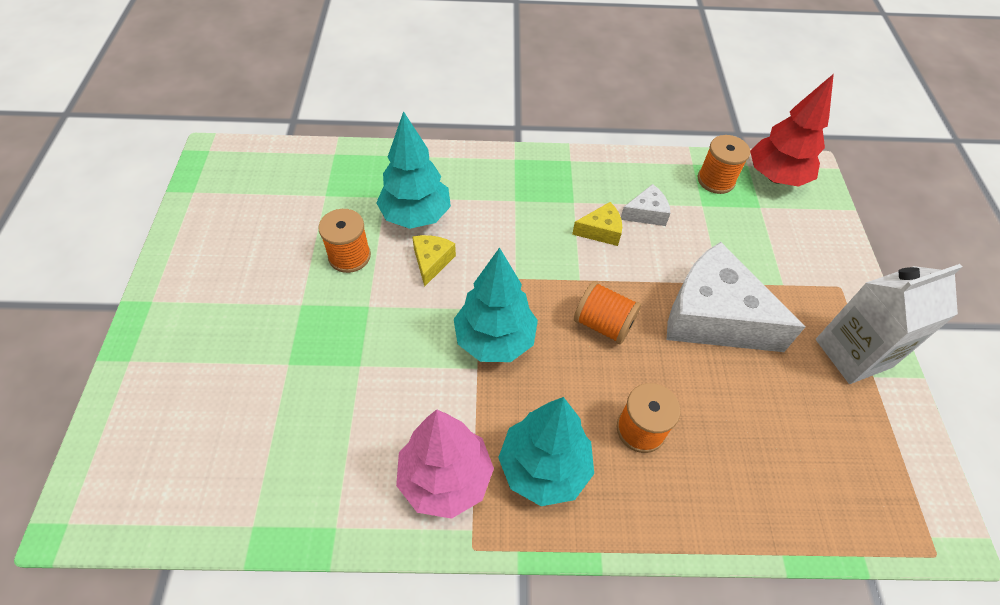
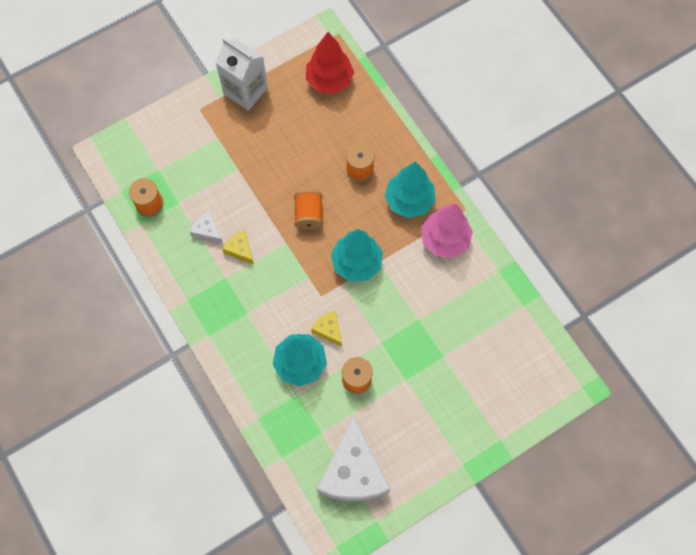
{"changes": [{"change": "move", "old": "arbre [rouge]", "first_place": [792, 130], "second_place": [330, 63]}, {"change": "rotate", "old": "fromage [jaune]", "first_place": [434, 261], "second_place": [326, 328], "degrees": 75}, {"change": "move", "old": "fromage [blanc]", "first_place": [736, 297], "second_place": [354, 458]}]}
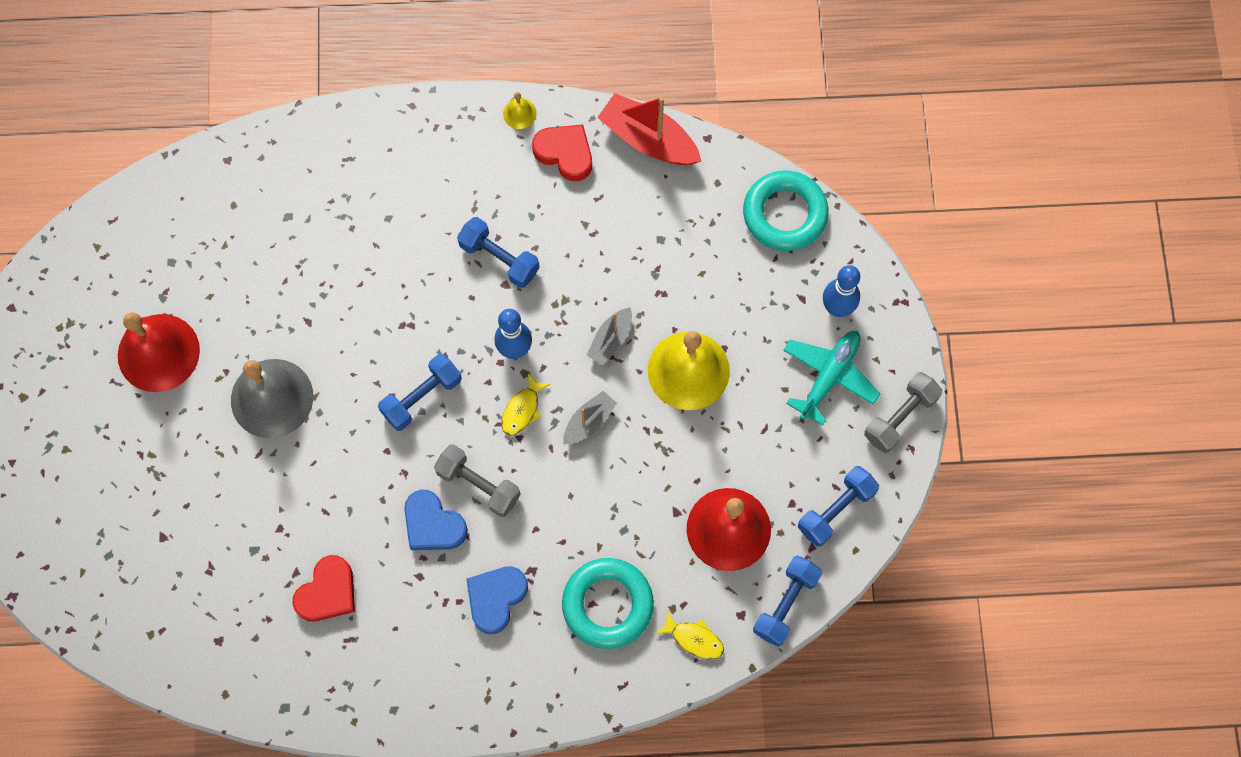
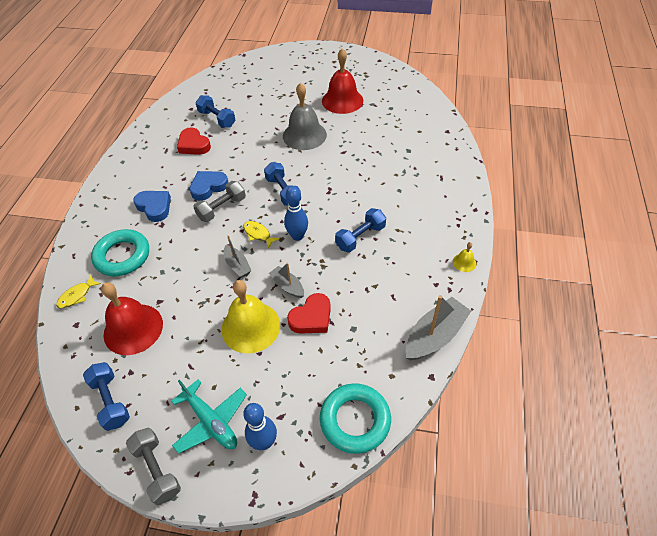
{"changes": [{"change": "move", "old": "haltère [bleu]", "first_place": [787, 601], "second_place": [215, 111]}, {"change": "move", "old": "cœur [rouge]", "first_place": [562, 152], "second_place": [309, 313]}, {"change": "recolor", "old": "bateau [rouge]", "new": "bateau [gris]", "first_place": [649, 129], "second_place": [438, 327]}]}
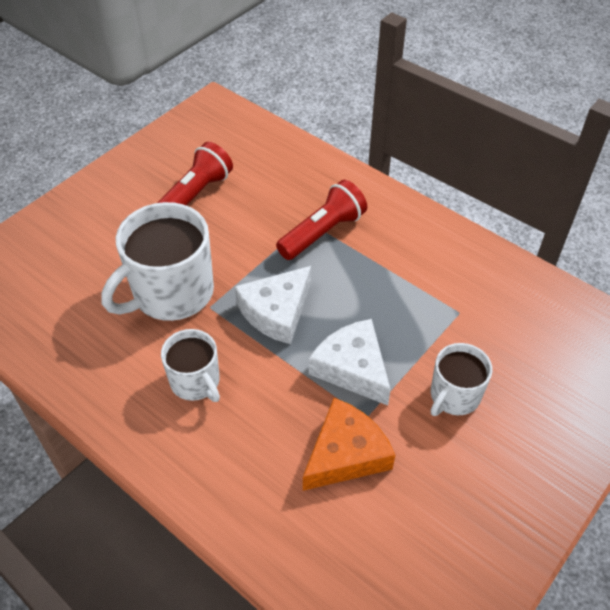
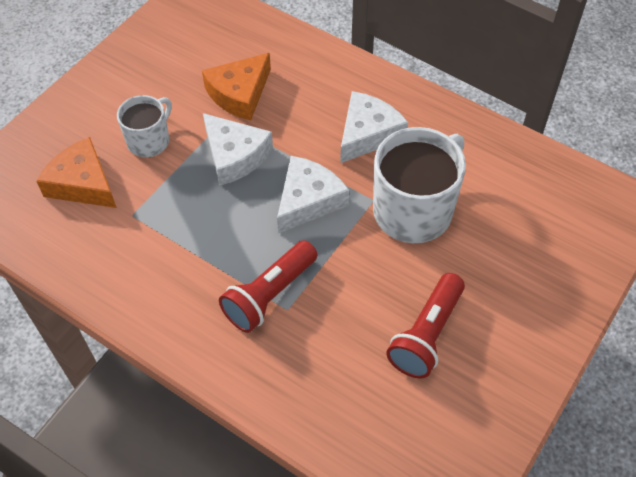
{"changes": [{"change": "insert", "new": "fromage [orange]", "second_place": [76, 172]}, {"change": "replace", "old": "tasse [blanc]", "new": "fromage [blanc]", "first_place": [190, 365], "second_place": [374, 127]}]}
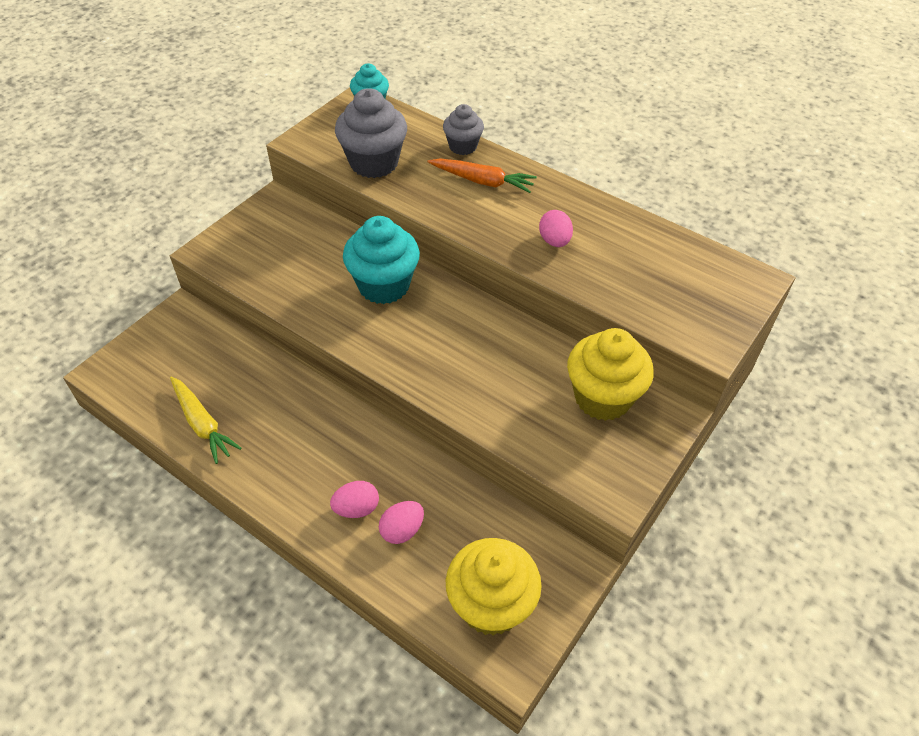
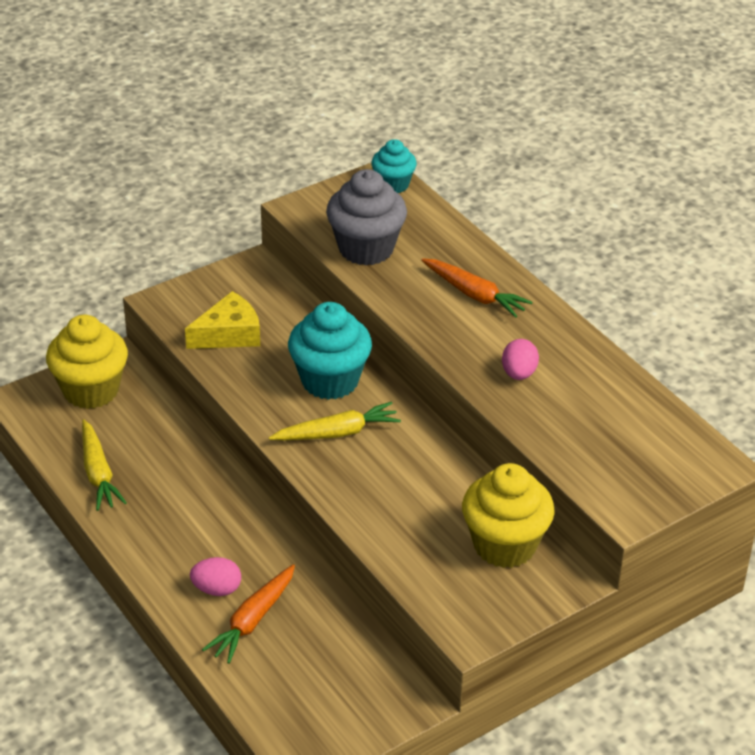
{"changes": [{"change": "move", "old": "muffin [jaune]", "first_place": [494, 587], "second_place": [87, 361]}, {"change": "insert", "new": "fromage [jaune]", "second_place": [222, 320]}, {"change": "replace", "old": "œuf [rose]", "new": "carotte [orange]", "first_place": [401, 522], "second_place": [248, 614]}, {"change": "insert", "new": "carotte [jaune]", "second_place": [335, 421]}, {"change": "delete", "old": "muffin [gris]", "first_place": [463, 129]}]}
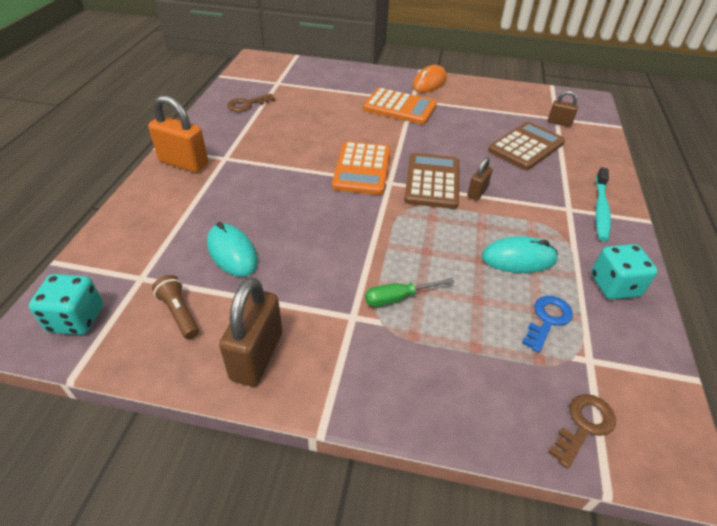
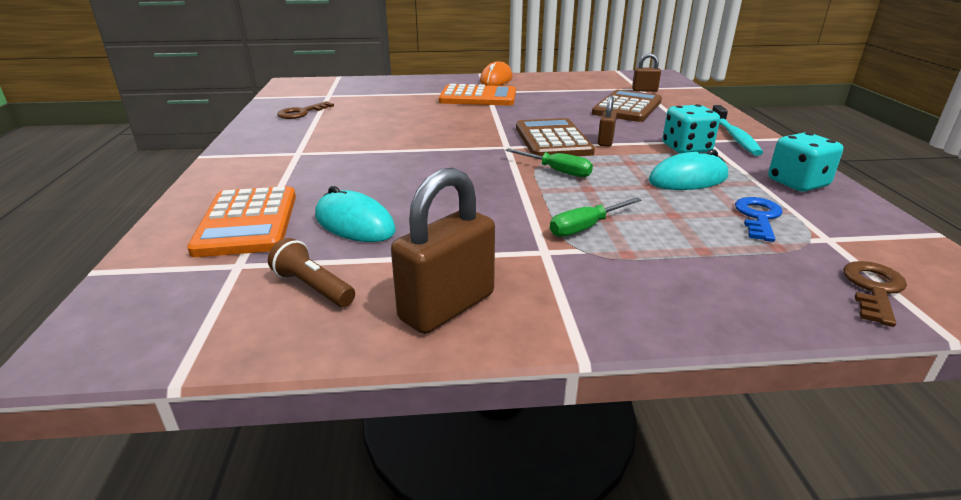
{"changes": [{"change": "move", "old": "calculatrice [orange]", "first_place": [361, 168], "second_place": [241, 221]}, {"change": "rotate", "old": "cadenas [marron]", "first_place": [250, 331], "second_place": [443, 251], "degrees": 45}, {"change": "insert", "new": "tournevis [vert]", "second_place": [549, 162]}, {"change": "move", "old": "dé [turquoise]", "first_place": [66, 304], "second_place": [691, 129]}, {"change": "delete", "old": "cadenas [orange]", "first_place": [178, 134]}]}
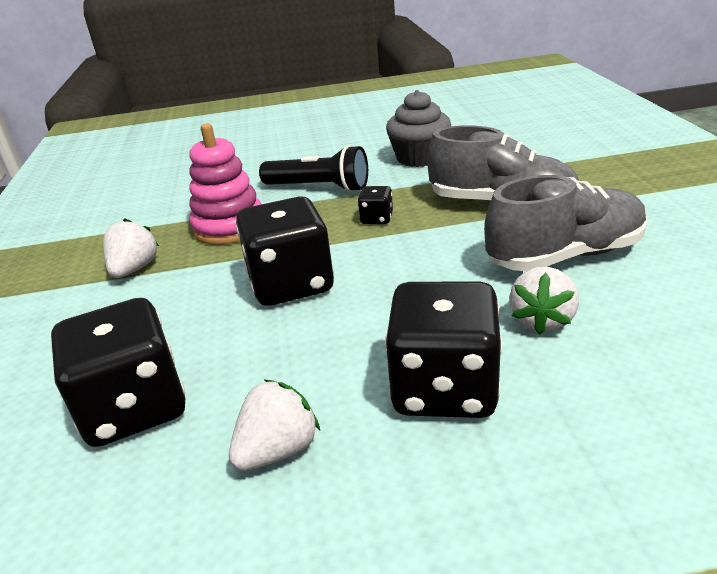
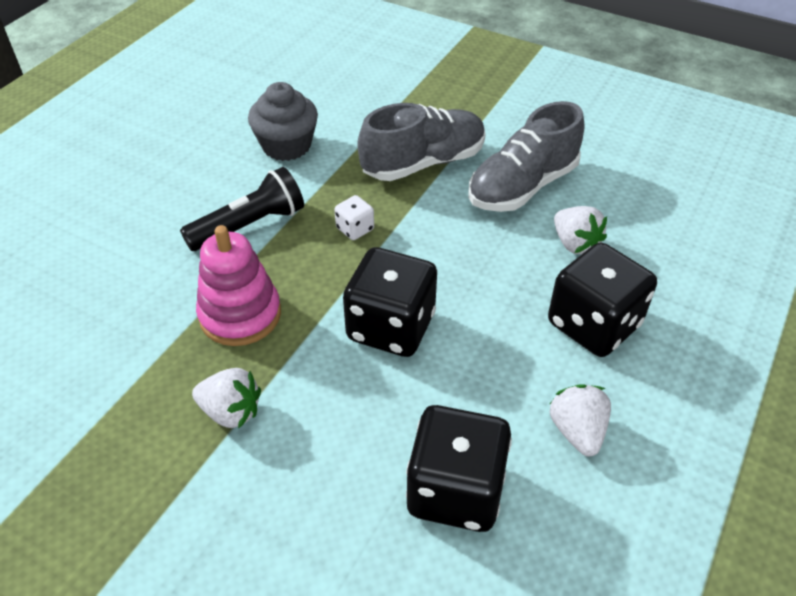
{"changes": [{"change": "rotate", "old": "fraise [blanc]", "first_place": [131, 248], "second_place": [226, 398], "degrees": 150}, {"change": "recolor", "old": "dé [noir]", "new": "dé [blanc]", "first_place": [375, 205], "second_place": [354, 217]}, {"change": "rotate", "old": "chaussure [gris]", "first_place": [566, 223], "second_place": [526, 156], "degrees": -150}]}
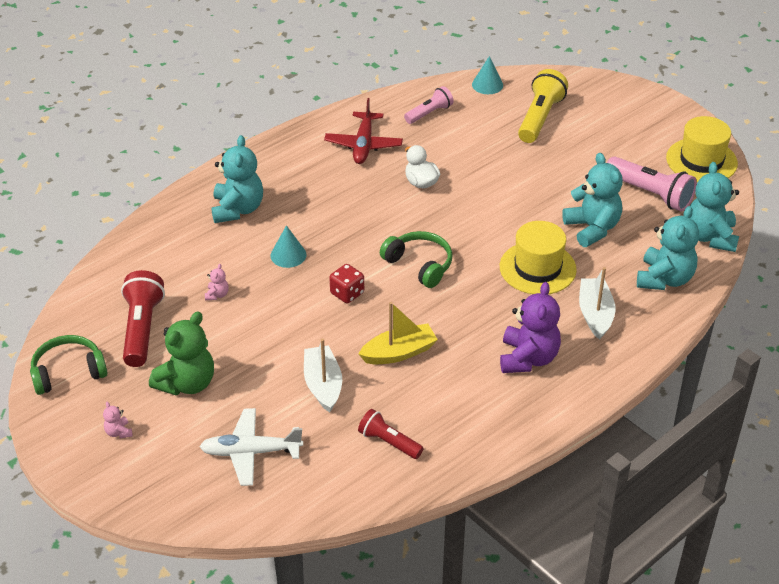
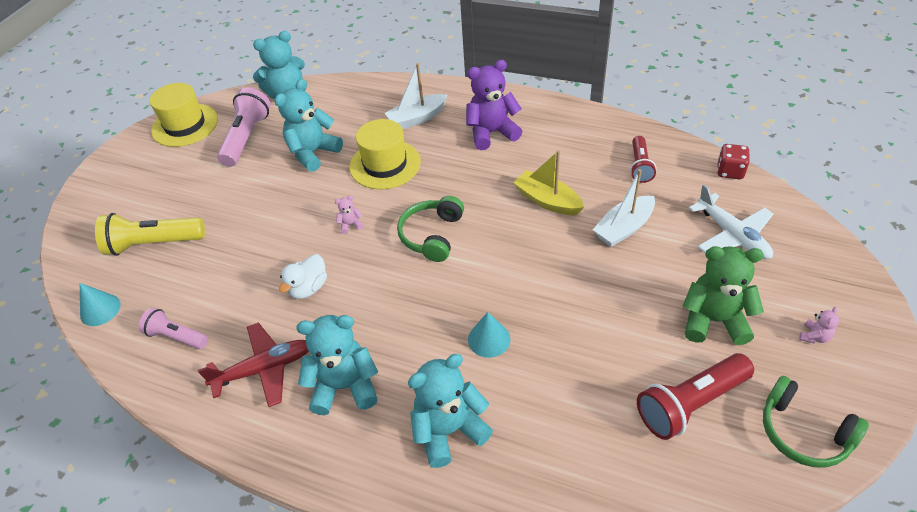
{"changes": [{"change": "move", "old": "ours en peluche [turquoise]", "first_place": [668, 248], "second_place": [337, 365]}, {"change": "move", "old": "ours en peluche [rose]", "first_place": [217, 282], "second_place": [349, 214]}, {"change": "move", "old": "dé [rouge]", "first_place": [346, 283], "second_place": [733, 161]}]}
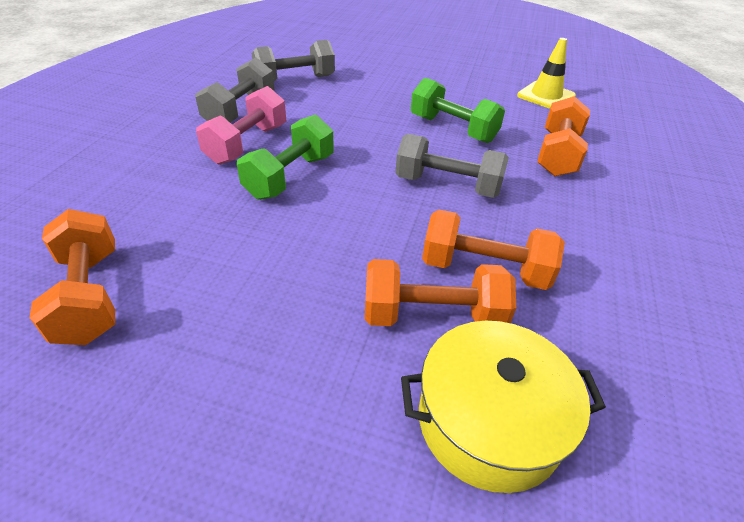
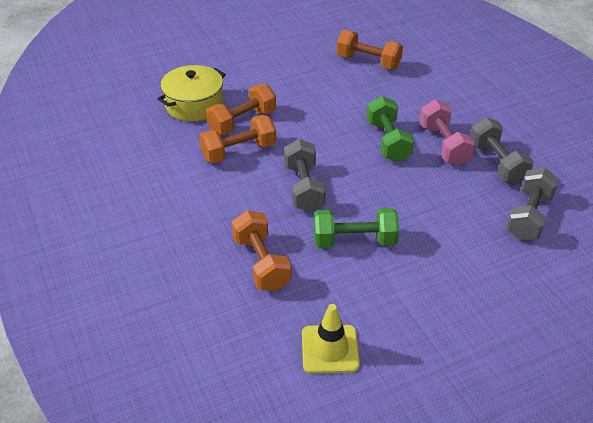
{"changes": [{"change": "rotate", "old": "haltère [gris]", "first_place": [452, 166], "second_place": [305, 175], "degrees": -75}]}
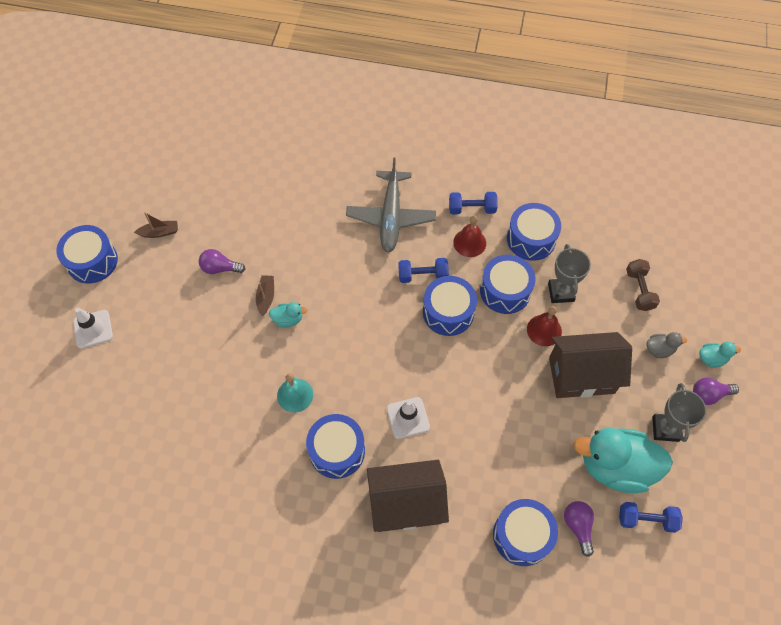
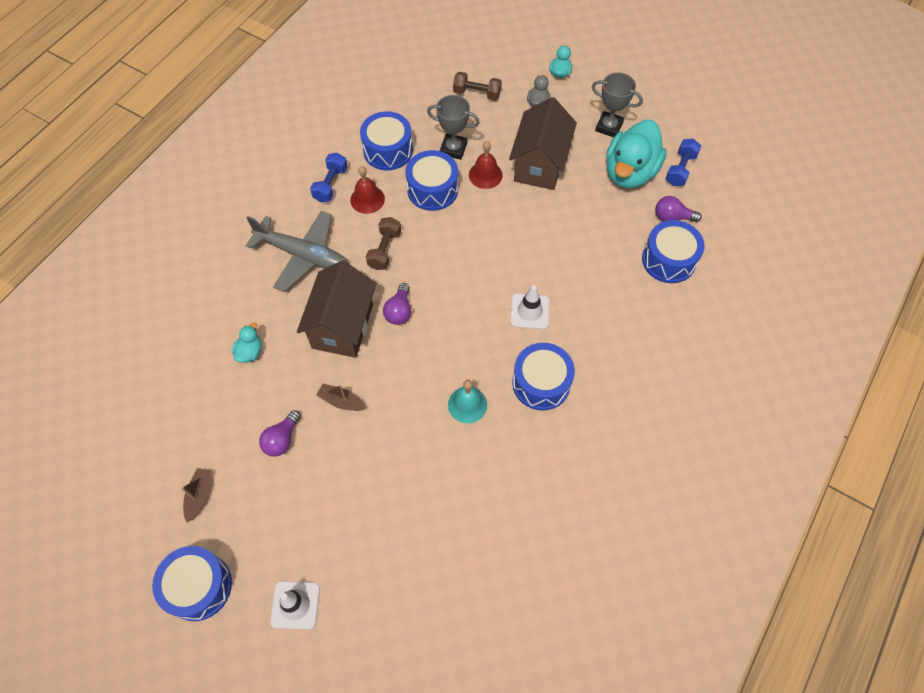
{"changes": [{"change": "move", "old": "canard [turquoise]", "first_place": [288, 314], "second_place": [246, 343]}, {"change": "move", "old": "maison [marron]", "first_place": [408, 496], "second_place": [337, 309]}, {"change": "recolor", "old": "haltère [bleu]", "new": "haltère [marron]", "first_place": [424, 270], "second_place": [383, 243]}, {"change": "move", "old": "ampoule [violet]", "first_place": [716, 391], "second_place": [397, 304]}, {"change": "delete", "old": "tambour [bleu]", "first_place": [450, 306]}]}
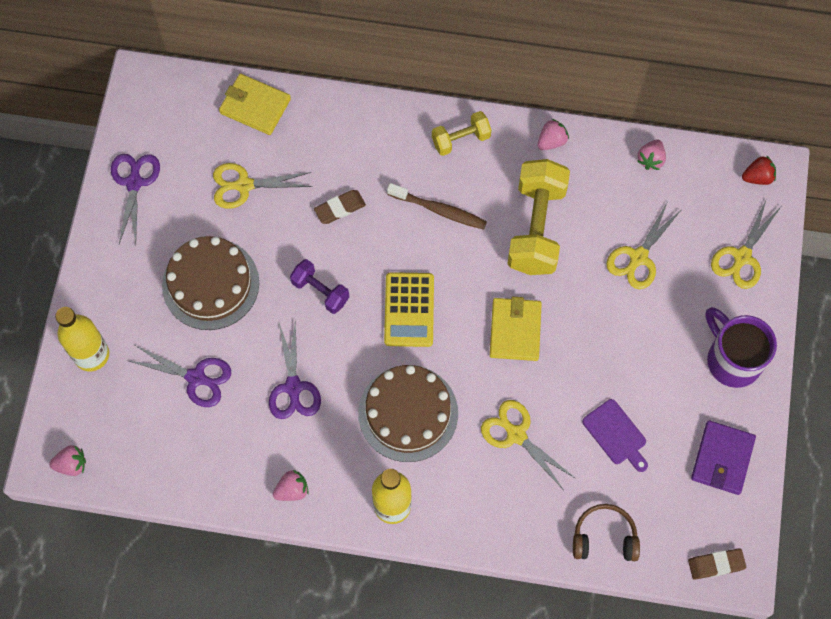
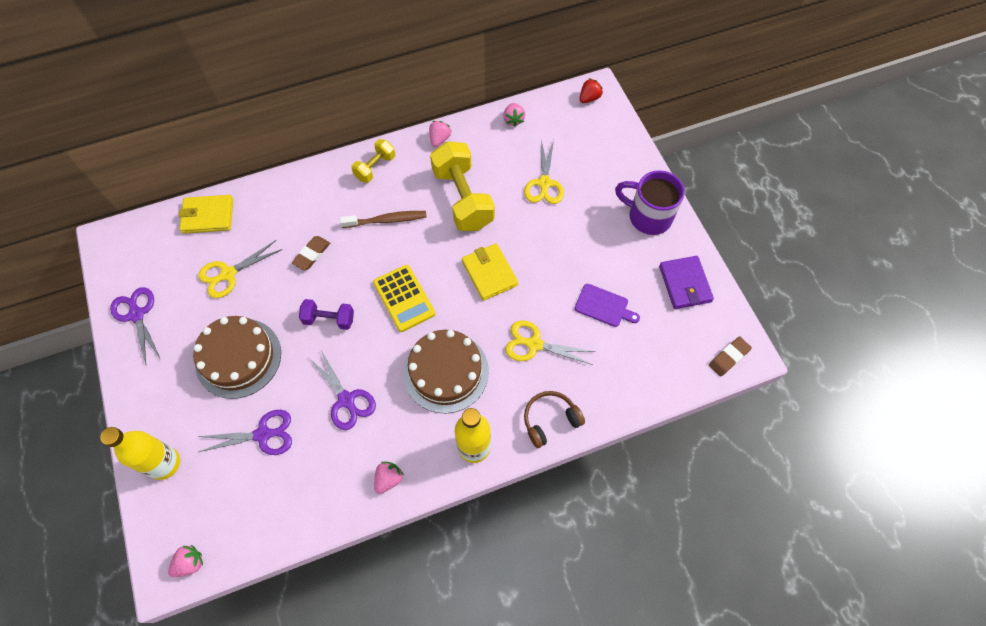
{"changes": [{"change": "move", "old": "casque audio [marron]", "first_place": [606, 532], "second_place": [554, 419]}, {"change": "delete", "old": "ciseaux [jaune]", "first_place": [746, 245]}]}
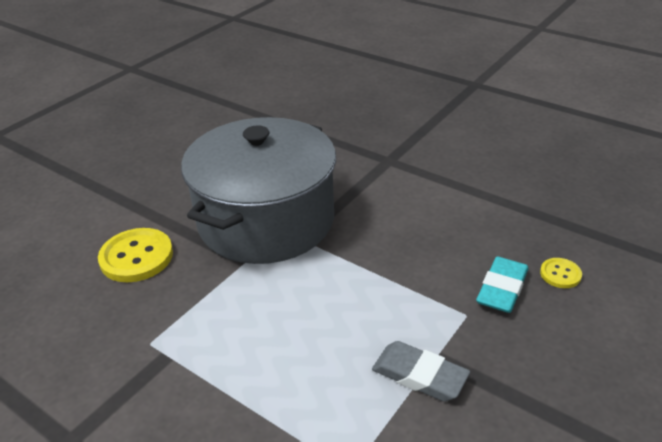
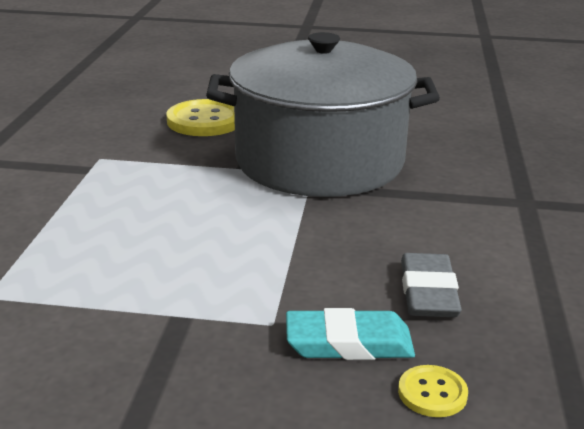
{"changes": [{"change": "move", "old": "gomme [gris]", "first_place": [421, 371], "second_place": [431, 285]}]}
